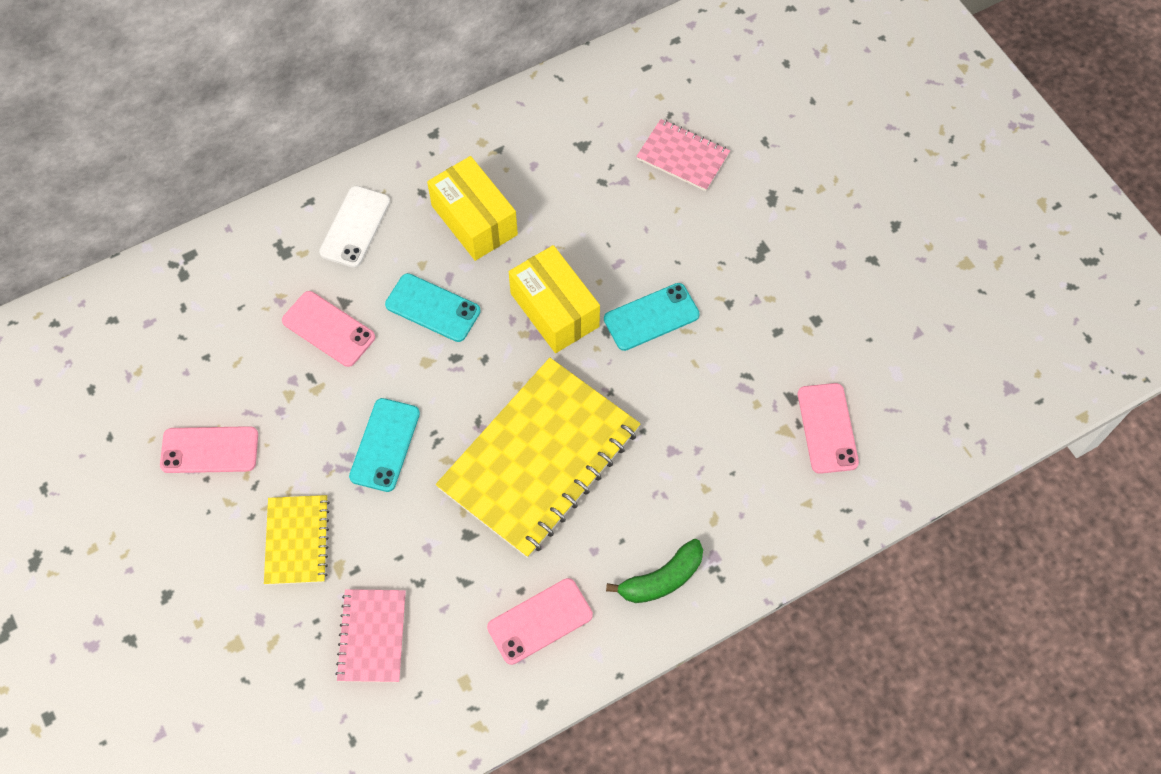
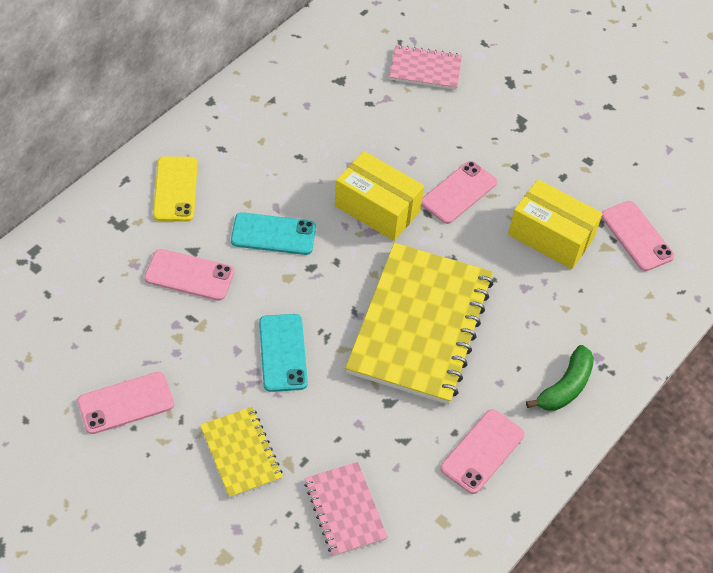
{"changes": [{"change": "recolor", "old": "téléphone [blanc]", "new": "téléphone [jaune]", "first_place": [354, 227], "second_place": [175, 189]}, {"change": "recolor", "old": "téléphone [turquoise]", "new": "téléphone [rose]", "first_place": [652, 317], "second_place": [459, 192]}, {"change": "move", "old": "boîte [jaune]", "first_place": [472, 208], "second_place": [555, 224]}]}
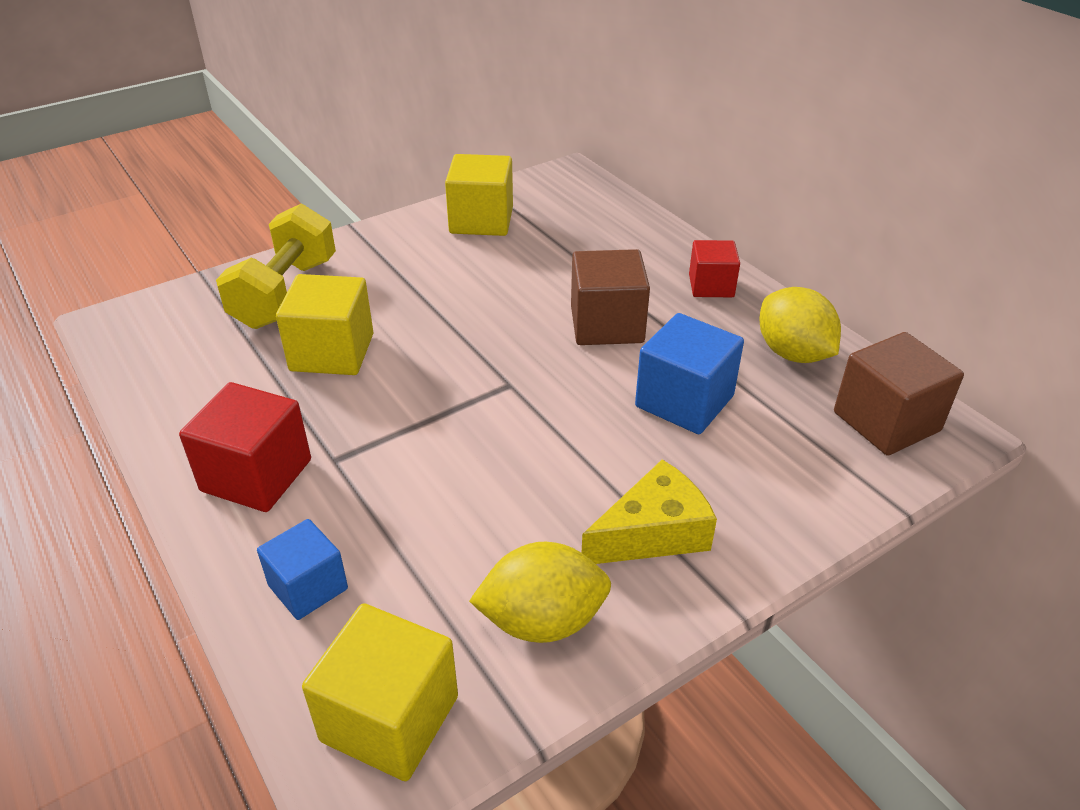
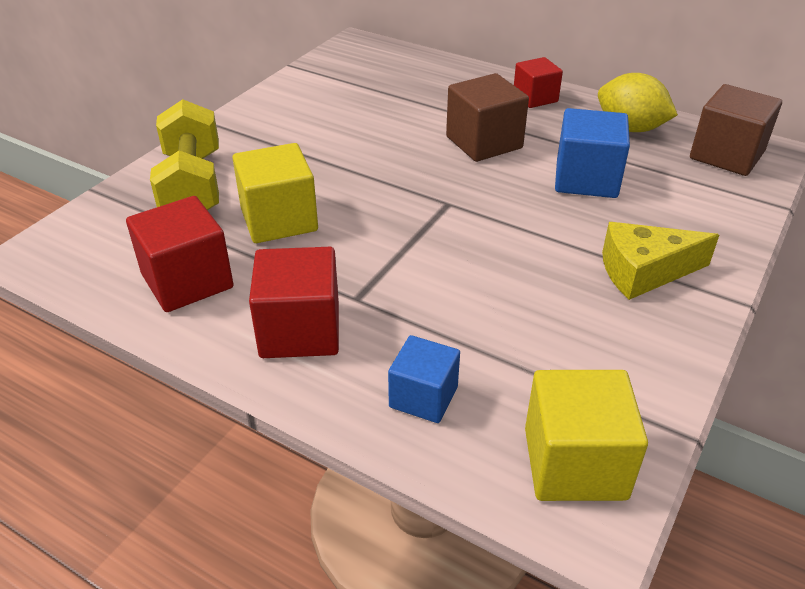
{"changes": [{"change": "insert", "new": "cube [rouge]", "second_place": [180, 254]}, {"change": "rotate", "old": "fromage [jaune]", "first_place": [649, 511], "second_place": [660, 261], "degrees": -135}, {"change": "delete", "old": "cube [jaune]", "first_place": [479, 195]}, {"change": "delete", "old": "citron [jaune]", "first_place": [540, 592]}]}
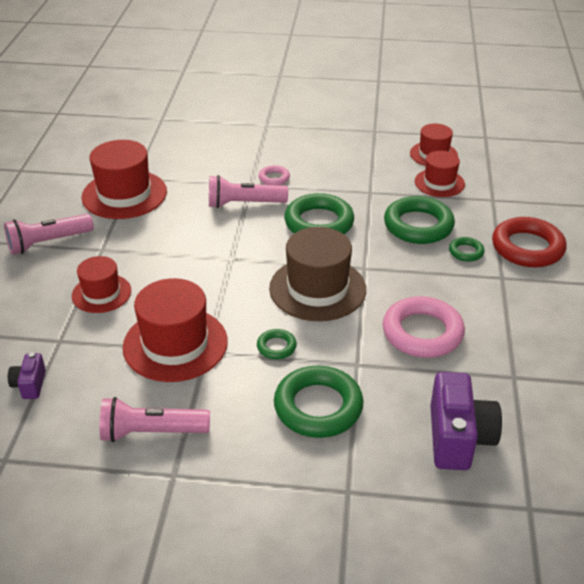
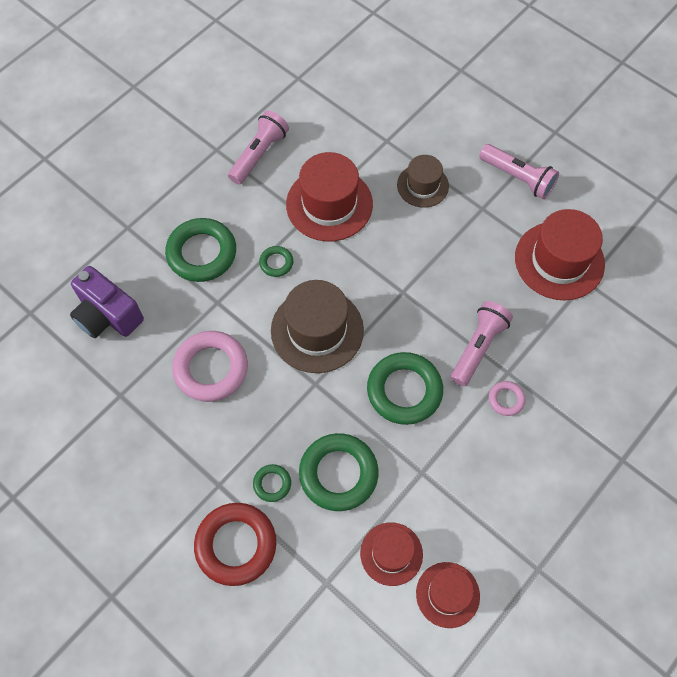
{"changes": [{"change": "recolor", "old": "chapeau [rouge]", "new": "chapeau [marron]", "first_place": [101, 284], "second_place": [423, 181]}, {"change": "rotate", "old": "lampe de poche [rose]", "first_place": [49, 234], "second_place": [519, 171], "degrees": 120}, {"change": "delete", "old": "appareil photo [violet]", "first_place": [27, 375]}]}
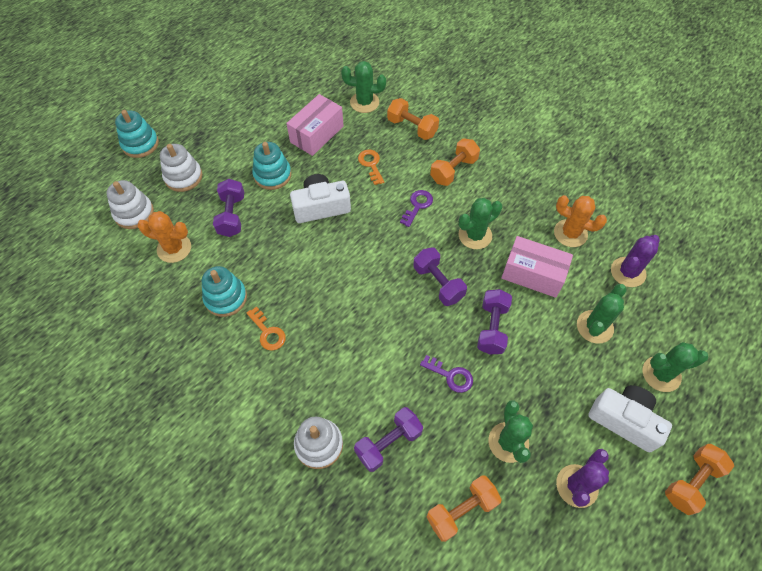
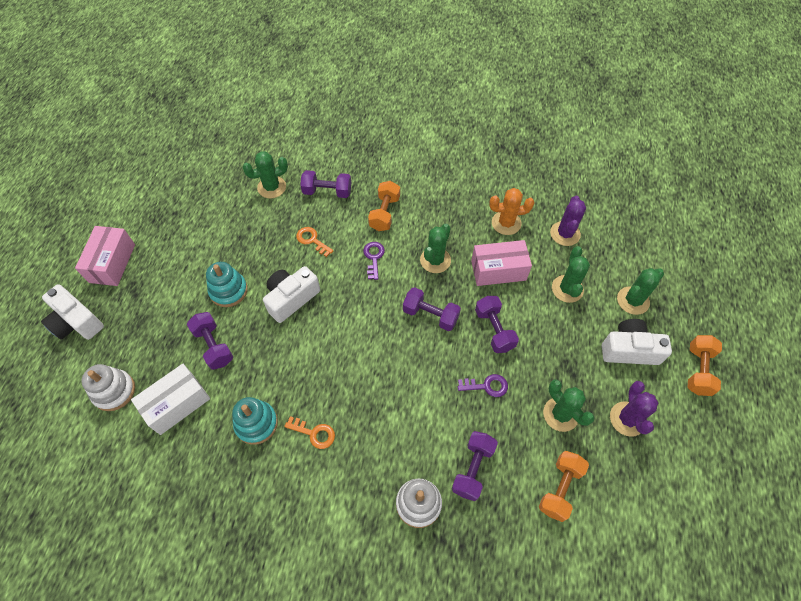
{"changes": [{"change": "replace", "old": "jouet à empiler [turquoise]", "new": "appareil photo [blanc]", "first_place": [137, 134], "second_place": [72, 312]}, {"change": "move", "old": "boîte [rose]", "first_place": [315, 125], "second_place": [105, 256]}, {"change": "replace", "old": "cactus [orange]", "new": "boîte [blanc]", "first_place": [164, 237], "second_place": [170, 399]}, {"change": "recolor", "old": "haltère [orange]", "new": "haltère [violet]", "first_place": [413, 119], "second_place": [325, 184]}, {"change": "delete", "old": "jouet à empiler [blanc]", "first_place": [181, 168]}]}
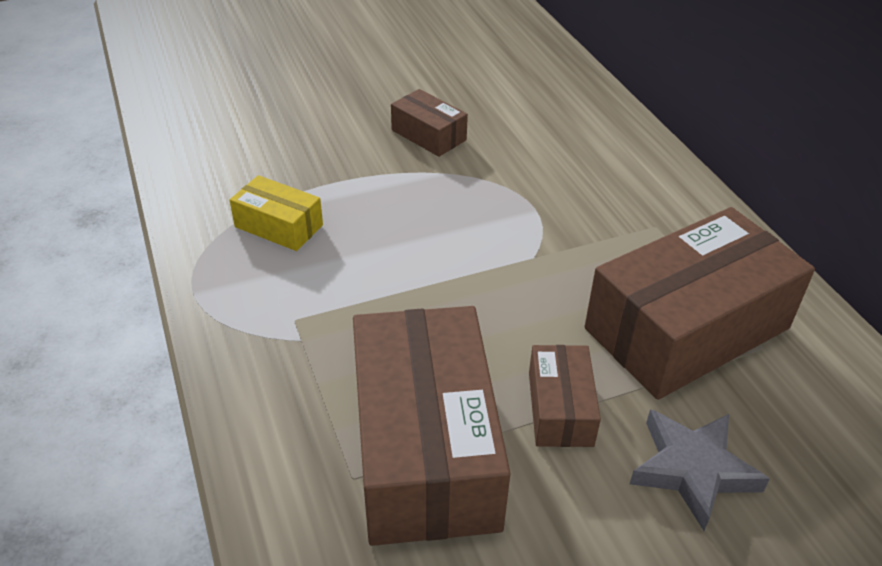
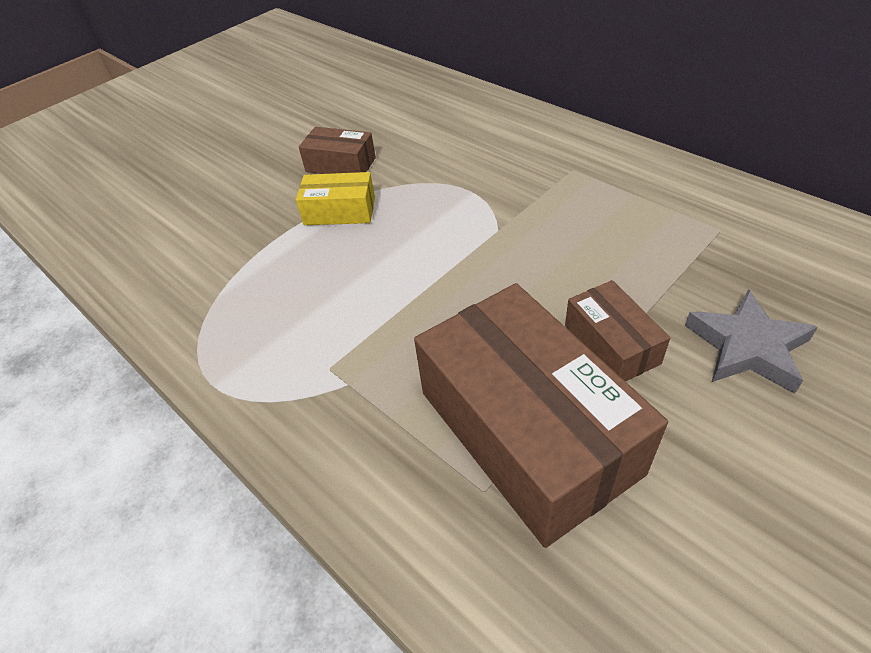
{"changes": [{"change": "move", "old": "boîte [jaune]", "first_place": [276, 213], "second_place": [335, 198]}, {"change": "delete", "old": "boîte [marron]", "first_place": [699, 303]}]}
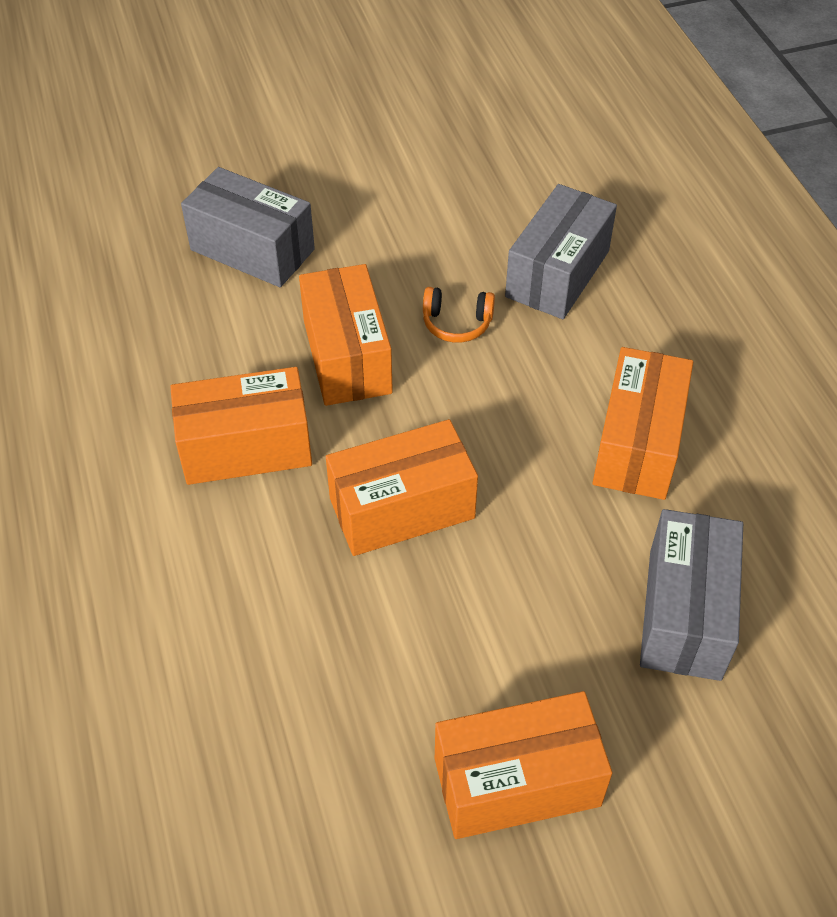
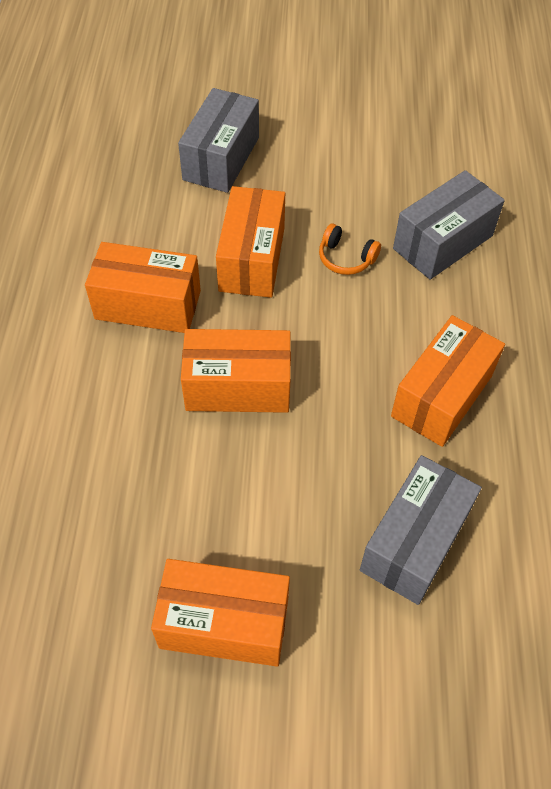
{"changes": [{"change": "rotate", "old": "boîte [gris]", "first_place": [248, 227], "second_place": [218, 140], "degrees": 60}]}
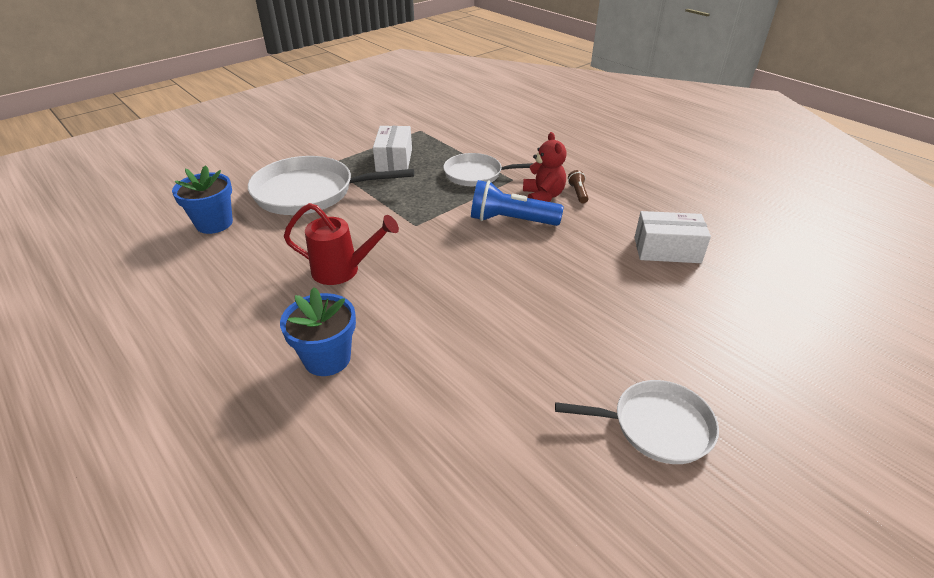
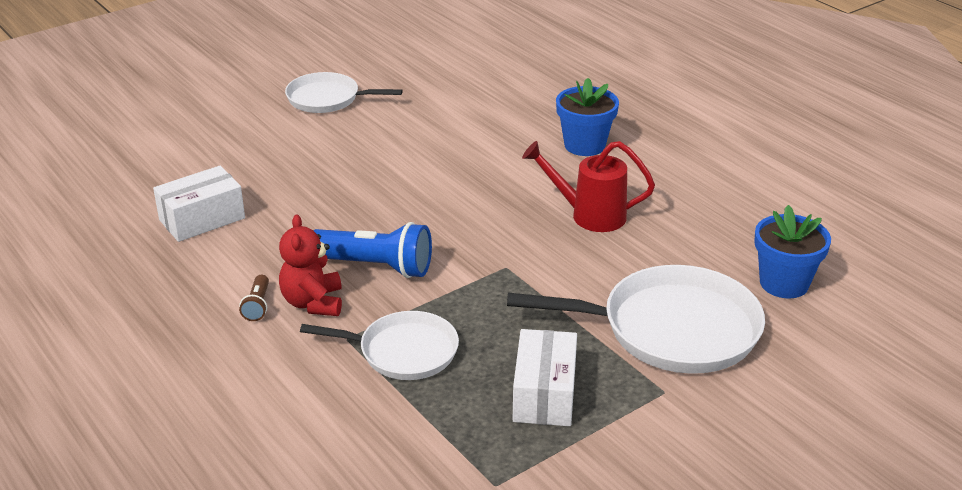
{"changes": [{"change": "rotate", "old": "boîte [blanc]", "first_place": [673, 237], "second_place": [199, 204], "degrees": -45}]}
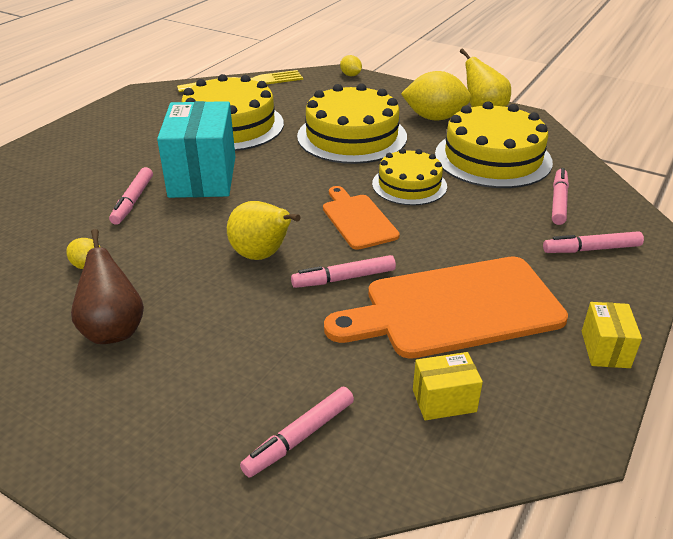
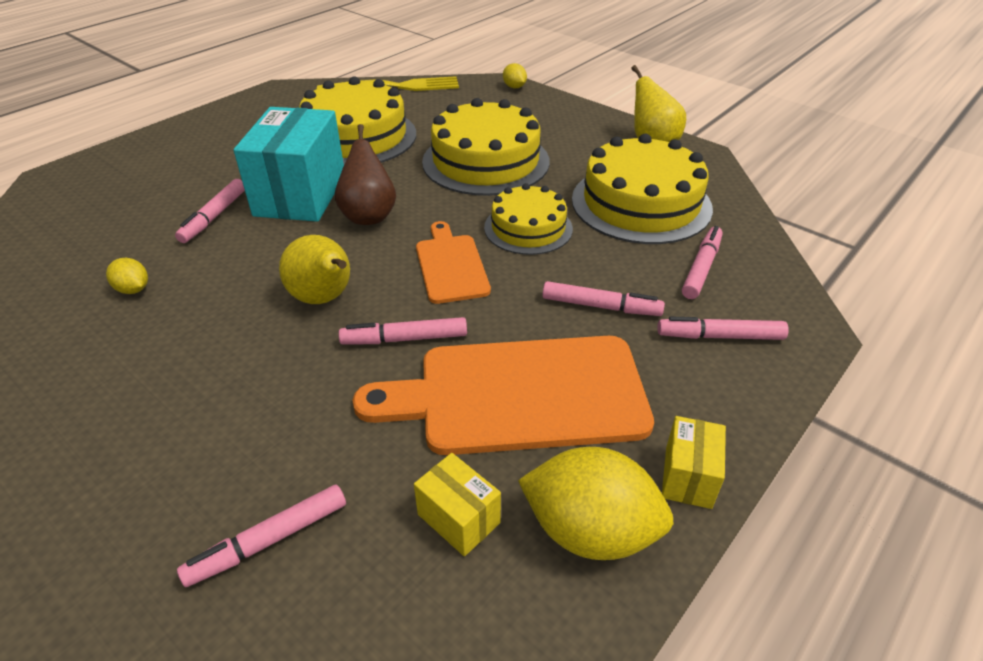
{"changes": [{"change": "move", "old": "poire [marron]", "first_place": [107, 286], "second_place": [365, 174]}, {"change": "rotate", "old": "boîte [jaune]", "first_place": [448, 386], "second_place": [457, 504], "degrees": 45}, {"change": "move", "old": "citron [jaune]", "first_place": [436, 96], "second_place": [596, 503]}, {"change": "insert", "new": "feutre [rose]", "second_place": [603, 298]}]}
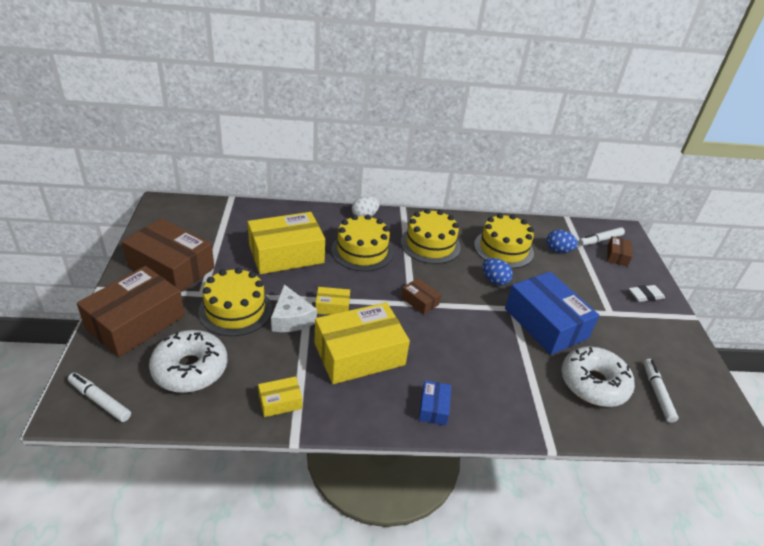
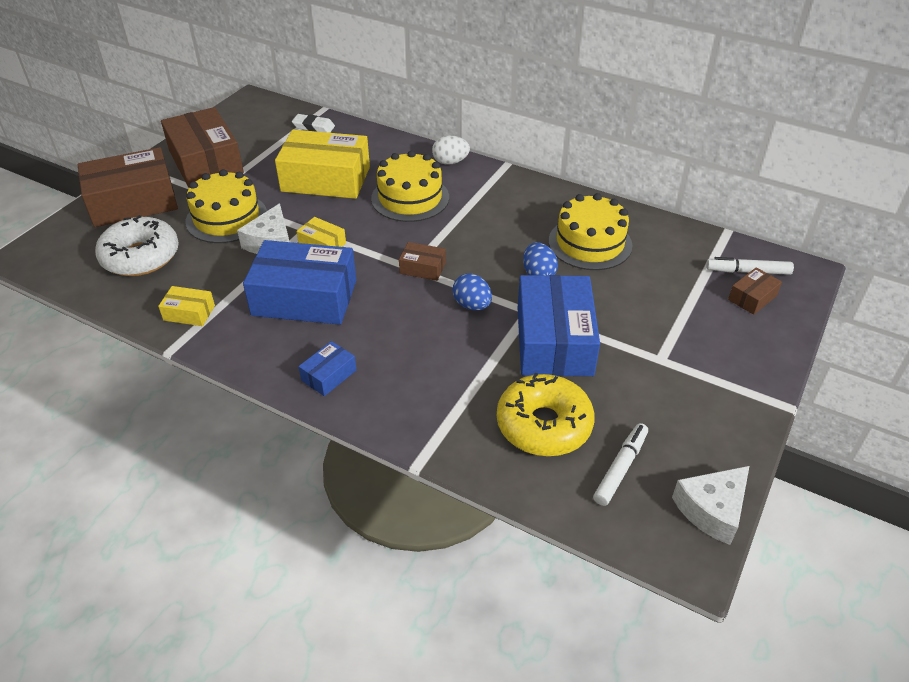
{"changes": [{"change": "recolor", "old": "boîte [jaune]", "new": "boîte [bleu]", "first_place": [362, 343], "second_place": [299, 282]}, {"change": "move", "old": "gomme [blanc]", "first_place": [647, 293], "second_place": [313, 123]}, {"change": "rotate", "old": "boîte [marron]", "first_place": [421, 296], "second_place": [422, 261], "degrees": -60}, {"change": "move", "old": "œuf [bleu]", "first_place": [562, 241], "second_place": [472, 292]}, {"change": "recolor", "old": "beignet [blanc]", "new": "beignet [jaune]", "first_place": [598, 376], "second_place": [546, 414]}, {"change": "insert", "new": "fromage [blanc]", "second_place": [710, 505]}, {"change": "delete", "old": "feutre [blanc]", "first_place": [99, 397]}, {"change": "delete", "old": "gâteau [jaune]", "first_place": [430, 236]}]}
